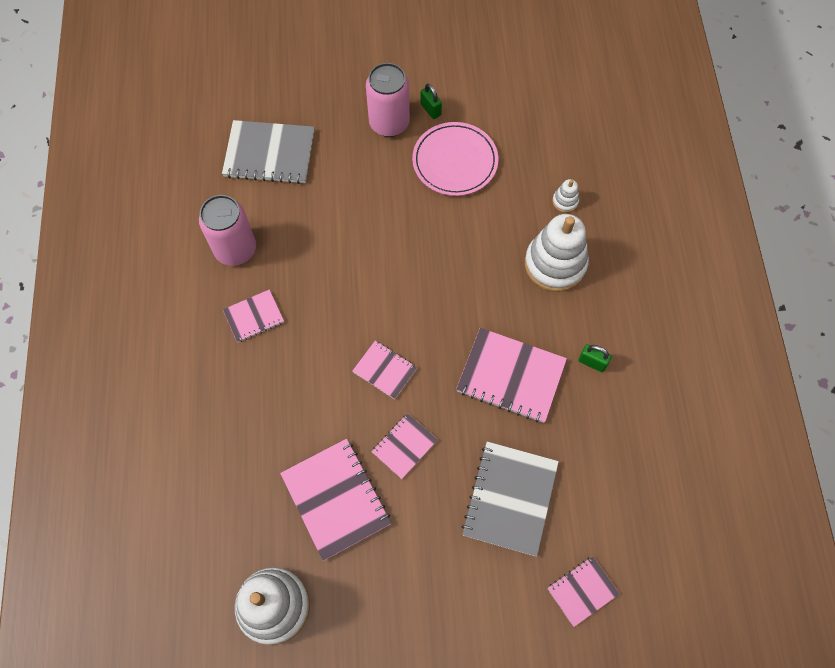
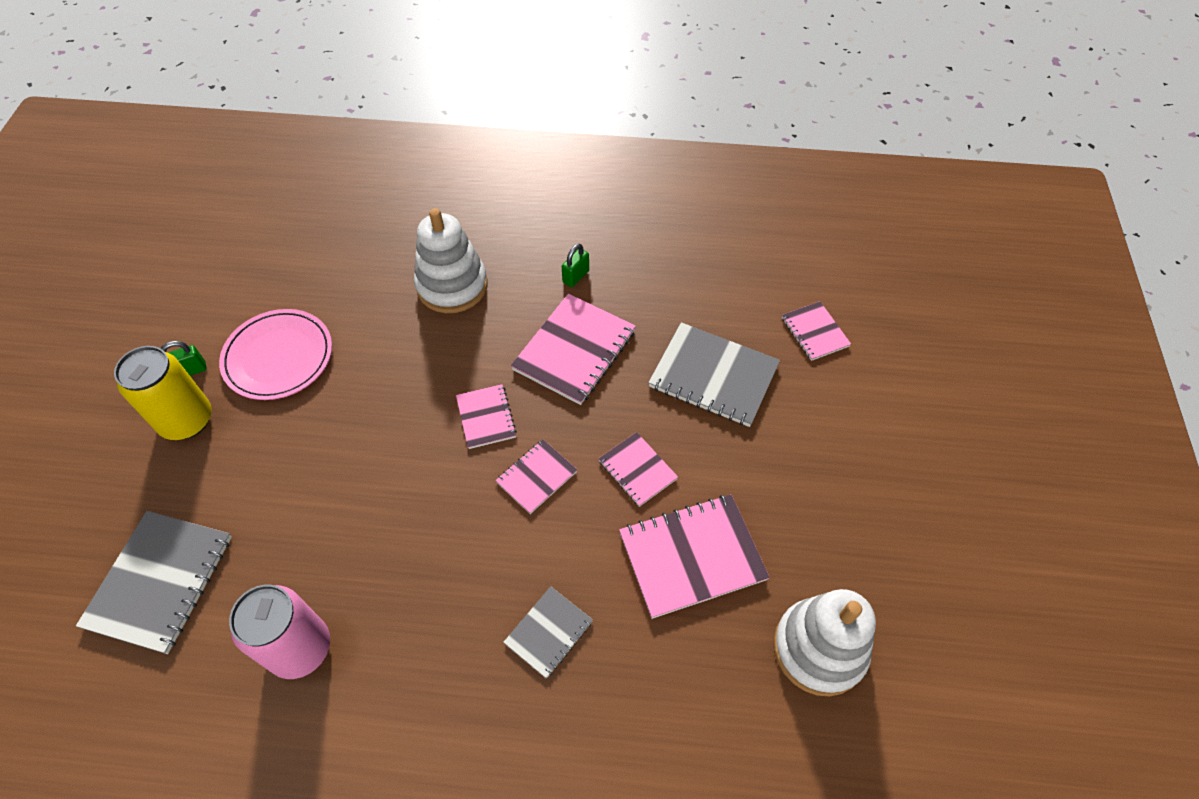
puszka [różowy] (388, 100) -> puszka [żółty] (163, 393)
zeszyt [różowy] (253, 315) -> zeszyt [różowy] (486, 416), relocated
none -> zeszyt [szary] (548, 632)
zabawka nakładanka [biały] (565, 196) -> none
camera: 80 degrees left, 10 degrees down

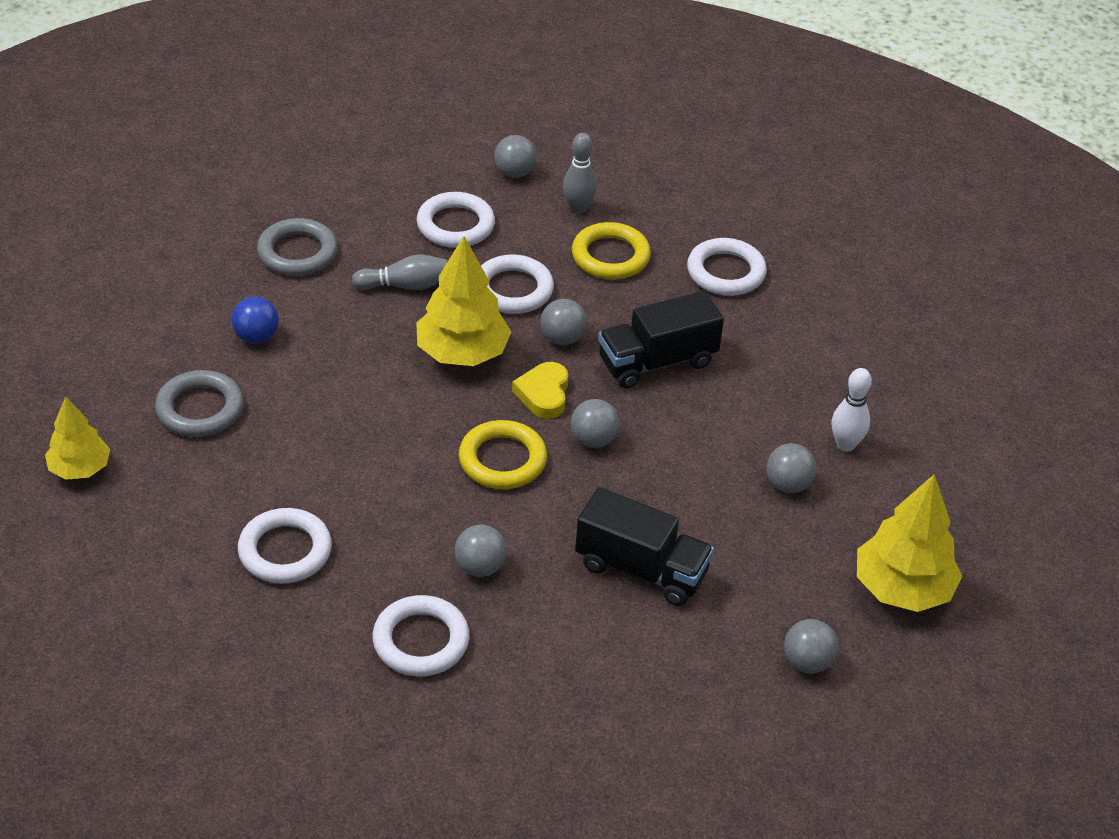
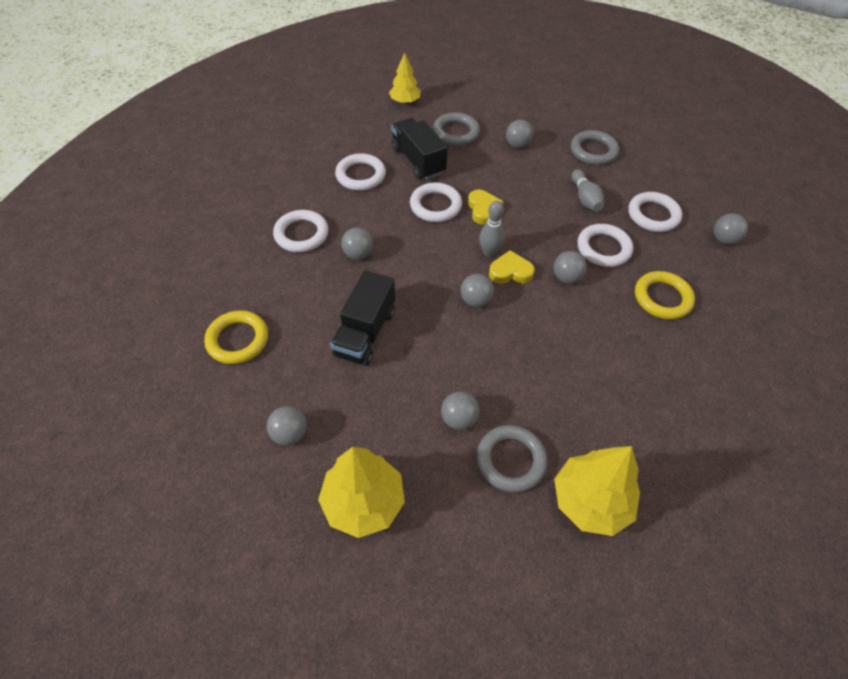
pierścień [żółty] (503, 454) -> pierścień [żółty] (236, 337), relocated
ciężarówka [czarny] (661, 339) -> ciężarówka [czarny] (419, 149), relocated
pierścień [biały] (727, 267) -> pierścień [biały] (436, 202), relocated
none -> serce [żółty] (486, 207)
kręgiel [biały] (852, 410) -> pierścień [szary] (512, 459)
kręgiel [szary] (580, 173) -> kręgiel [szary] (491, 229), relocated
piłka [niebieski] (255, 319) -> piłka [szary] (519, 134)
drzewko [żółty] (463, 301) -> drzewko [żółty] (597, 491), relocated
camera: 85 degrees right, 10 degrees up

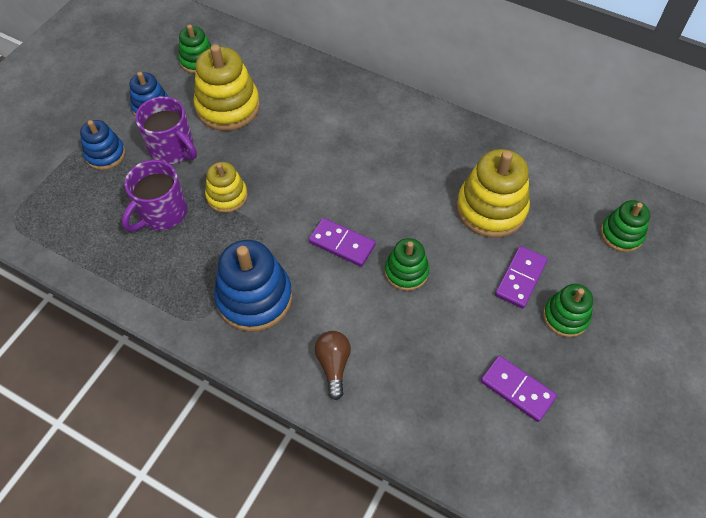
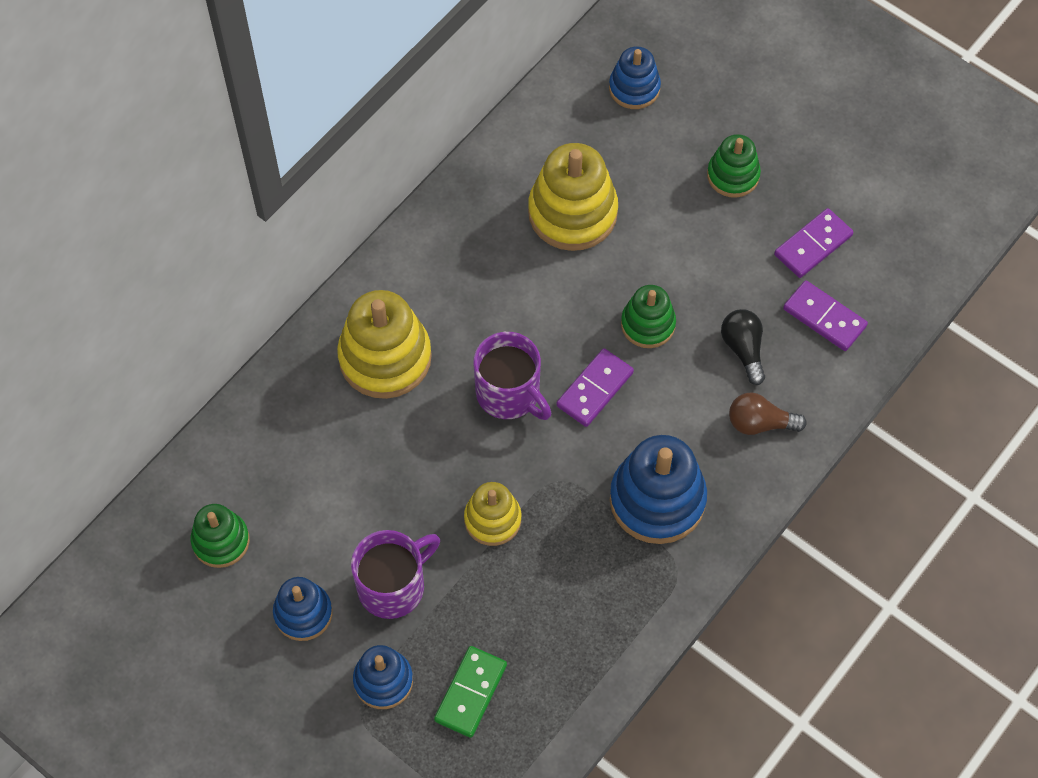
zabawka nakładanka [żółty] (226, 87) -> zabawka nakładanka [żółty] (384, 344), relocated
none -> kostka domina [zielony] (470, 692)
kubek [fioletowy] (154, 195) -> kubek [fioletowy] (512, 376), relocated
zabawka nakładanka [zielony] (625, 226) -> zabawka nakładanka [niebieski] (635, 77)
none -> żarówka [czarny] (743, 347)
kostka domina [fioletowy] (521, 277) -> kostka domina [fioletowy] (825, 315), relocated
camera: 80 degrees left, 5 degrees up

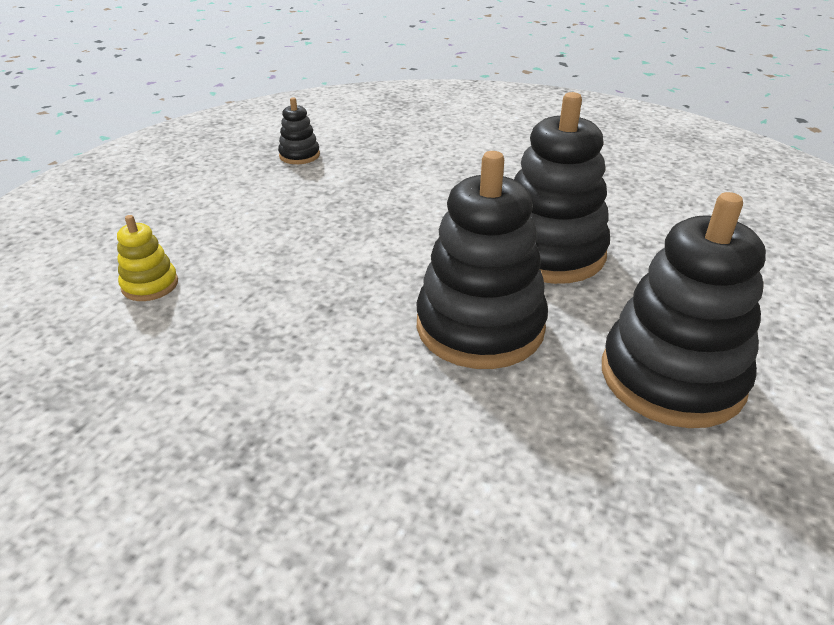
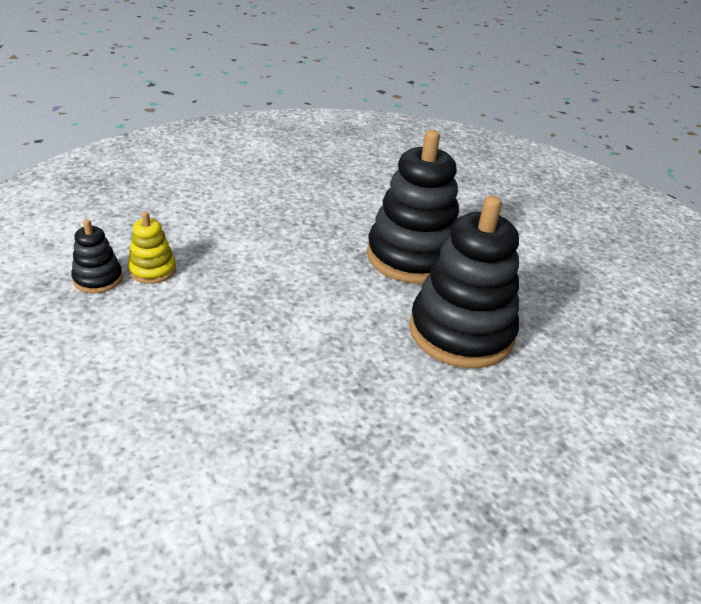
zabawka nakładanka [żółty] (147, 258) -> zabawka nakładanka [żółty] (152, 248), relocated
zabawka nakładanka [czarny] (684, 310) -> none
camera: 55 degrees left, 0 degrees up

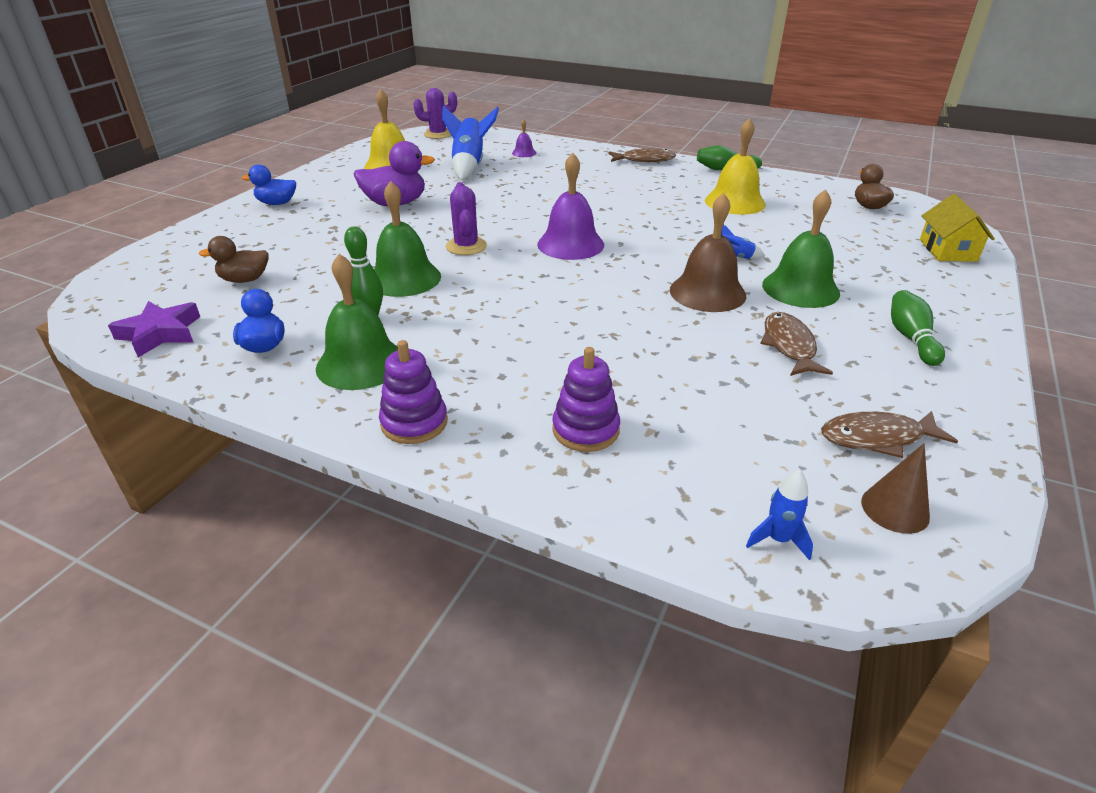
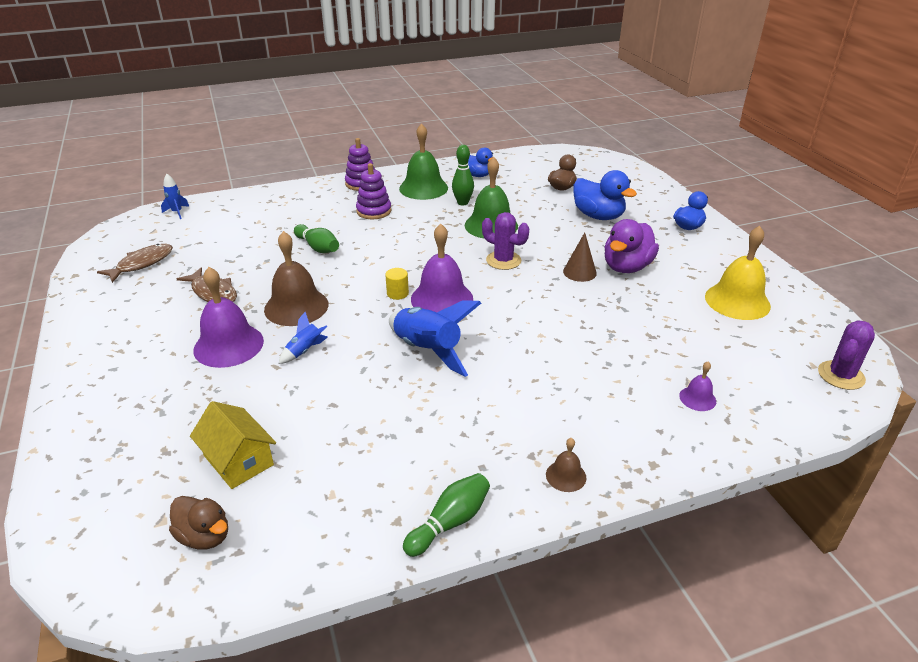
domek [żółty] (957, 228) -> domek [żółty] (233, 445), relocated
dzwonek [zielony] (801, 248) -> dzwonek [fioletowy] (228, 317)
kręgiel [zielony] (918, 328) -> kręgiel [zielony] (316, 238), relocated
zabawka nakładanka [fioletowy] (586, 399) -> zabawka nakładanka [fioletowy] (373, 191), relocated
none -> walec [żółty] (397, 284)
rakieta [niebieski] (470, 143) -> rakieta [niebieski] (435, 338), relocated
ryba [brązowy] (642, 155) -> dzwonek [brązowy] (566, 465)
stożek [brązowy] (895, 488) -> stożek [brązowy] (580, 257), relocated
none -> kaczka [niebieski] (605, 195)
gwiazda [fioletowy] (154, 329) -> none
dzwonek [żółty] (735, 166) -> none
camera: 135 degrees right, 0 degrees up

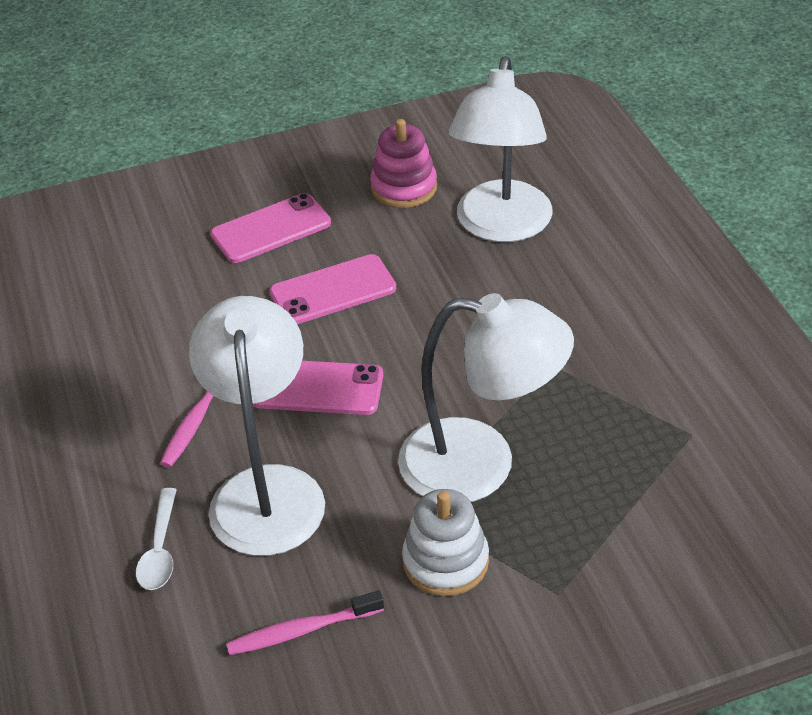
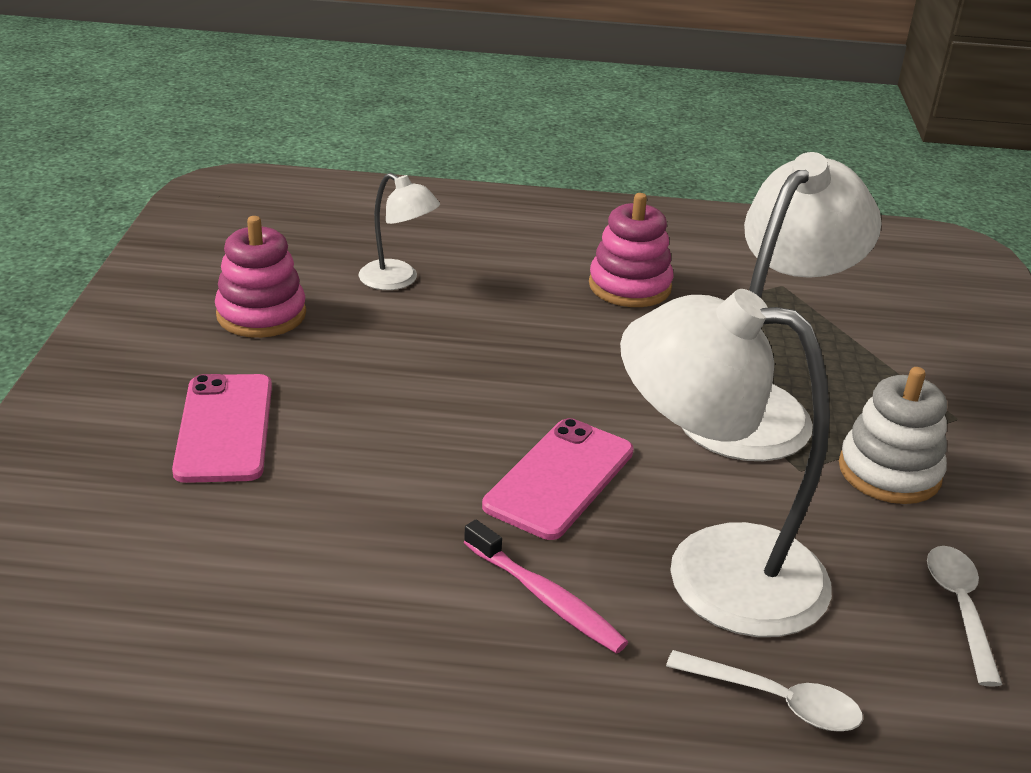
lampka [biały] (500, 149) -> lampka [biały] (399, 231), x0.50
none -> zabawka nakładanka [różowy] (631, 250)
szczoteczka do zębów [różowy] (305, 623) -> łyżka [biały] (965, 616)
telefon [różowy] (332, 289) -> none
camera: 70 degrees left, 10 degrees down

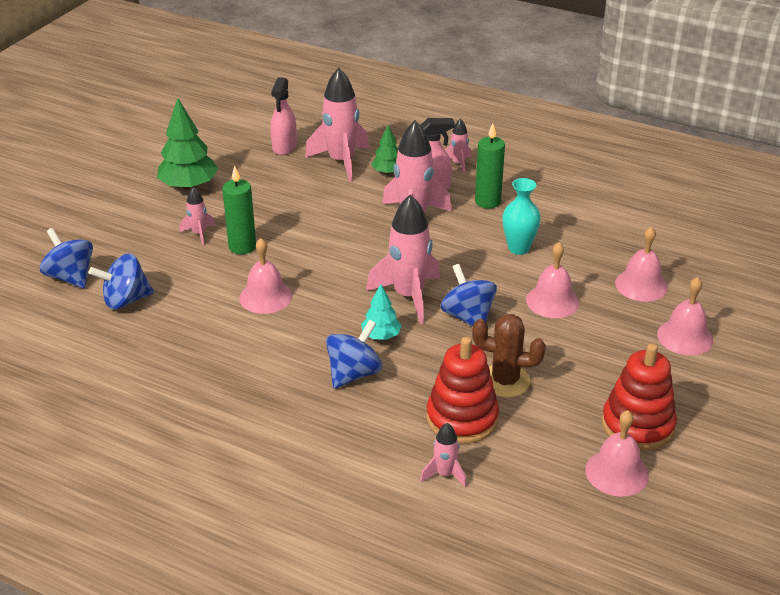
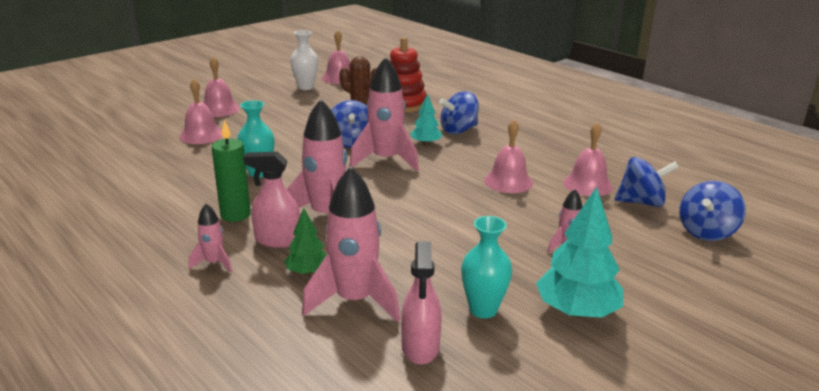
zabawka nakładanka [czerwony] (639, 397) -> wazon [biały] (304, 60)
spryskiwacz [różowy] (283, 116) -> spryskiwacz [różowy] (421, 303), 150 degrees clockwise
none -> wazon [turkusowy] (486, 267)
drzewko [zielony] (187, 144) -> drzewko [turkusowy] (579, 252)
dzwonek [różowy] (552, 280) -> dzwonek [różowy] (588, 159), relocated
bączek [niebieski] (66, 258) -> bączek [niebieski] (712, 211), 60 degrees clockwise
świeca [zielony] (239, 209) -> none
rakieta [różowy] (443, 455) -> none
camera: 160 degrees left, 10 degrees down

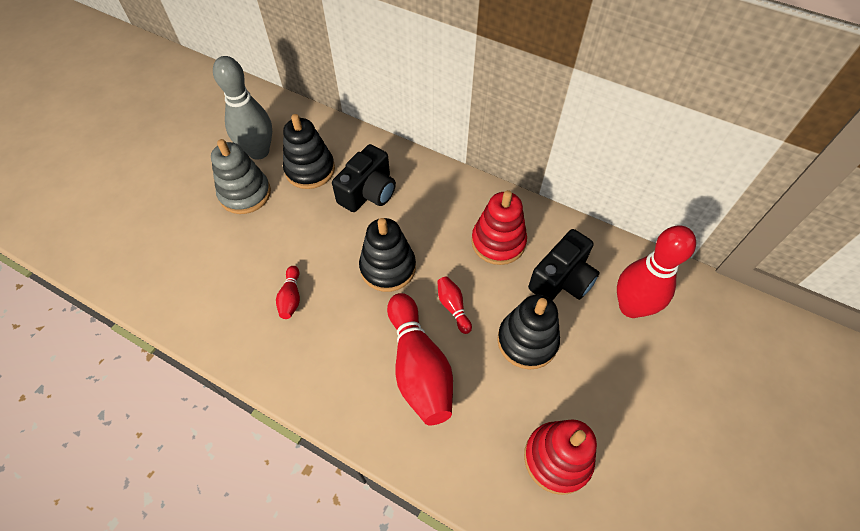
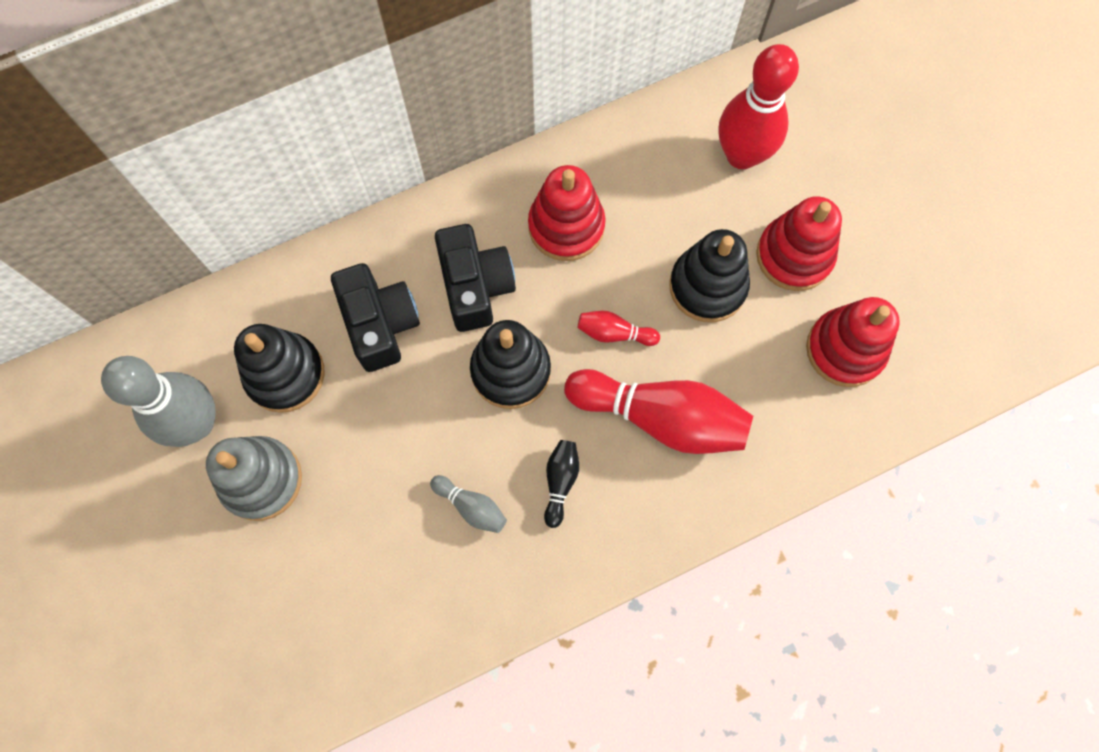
kręgiel [czerwony] (288, 292) -> kręgiel [szary] (468, 504)
aparat fotograficzny [czarny] (564, 264) -> aparat fotograficzny [czarny] (475, 278), relocated
none -> kręgiel [czarny] (561, 484)
none -> zabawka nakładanka [czerwony] (799, 243)
camera: 55 degrees left, 15 degrees up

